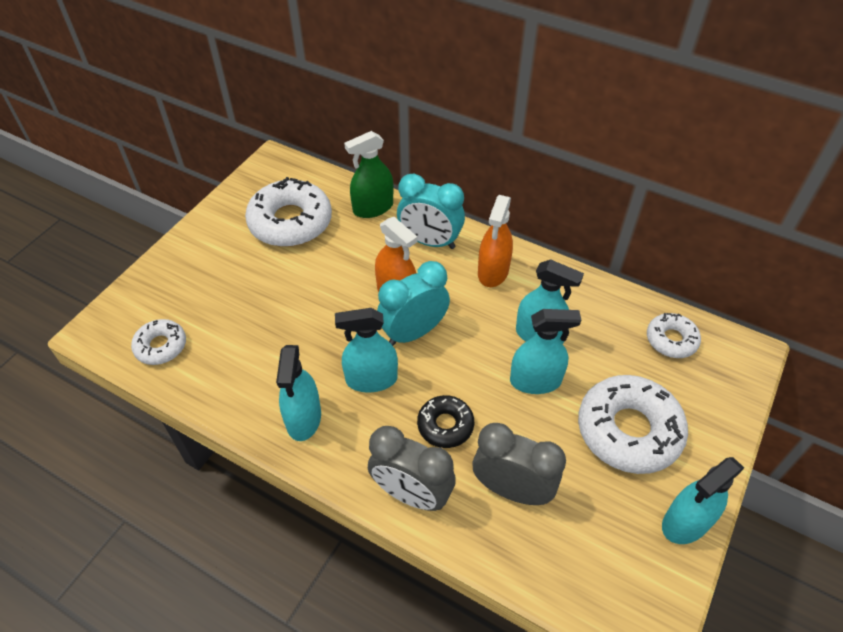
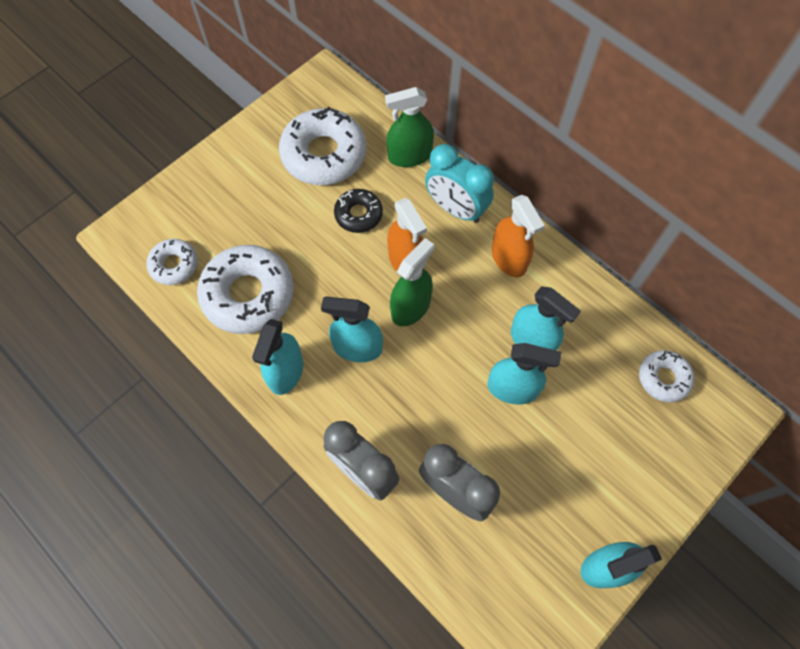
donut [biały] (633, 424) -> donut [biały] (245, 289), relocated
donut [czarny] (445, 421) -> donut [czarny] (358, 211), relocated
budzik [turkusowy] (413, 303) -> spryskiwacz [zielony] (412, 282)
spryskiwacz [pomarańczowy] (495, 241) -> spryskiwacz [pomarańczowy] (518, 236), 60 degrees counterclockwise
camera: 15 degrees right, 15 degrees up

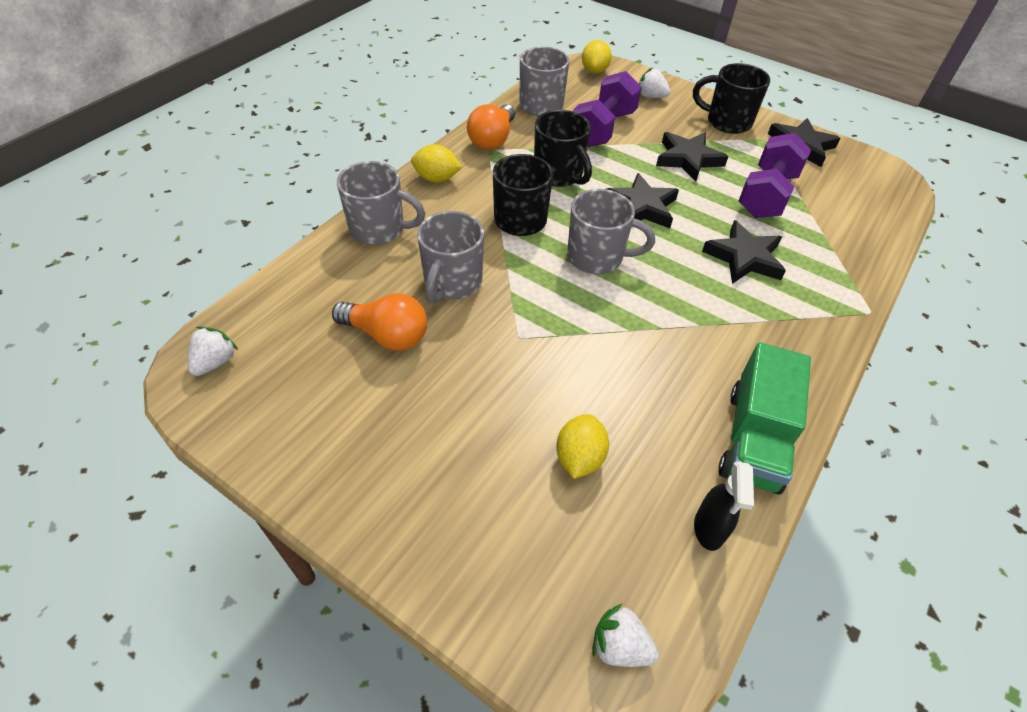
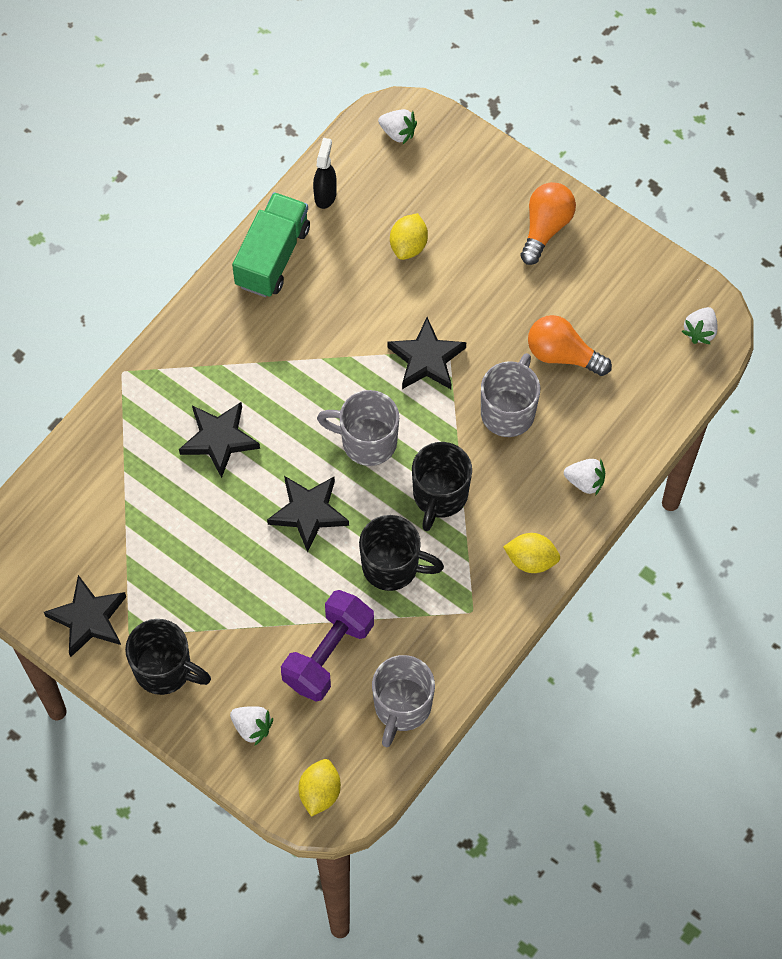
kubek [czarny] (563, 148) -> kubek [czarny] (401, 553), 135 degrees clockwise
gwiazda [czarny] (692, 157) -> gwiazda [czarny] (426, 353), relocated
żarówka [pomarańczowy] (491, 127) -> żarówka [pomarańczowy] (548, 223), relocated
kubek [szary] (381, 203) -> truskawka [biały] (584, 477)
hantel [fioletowy] (775, 175) -> none
camera: 175 degrees left, 15 degrees up

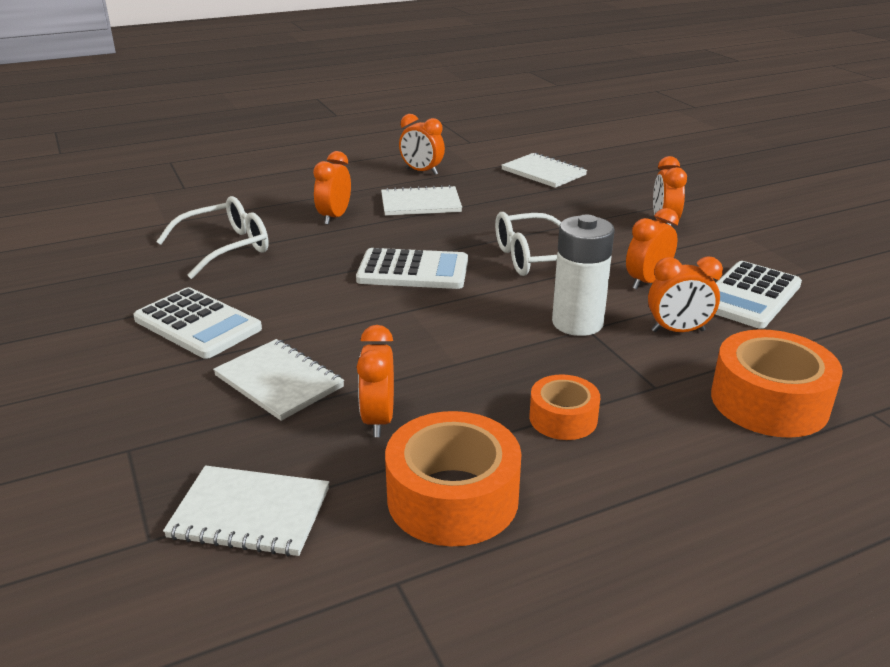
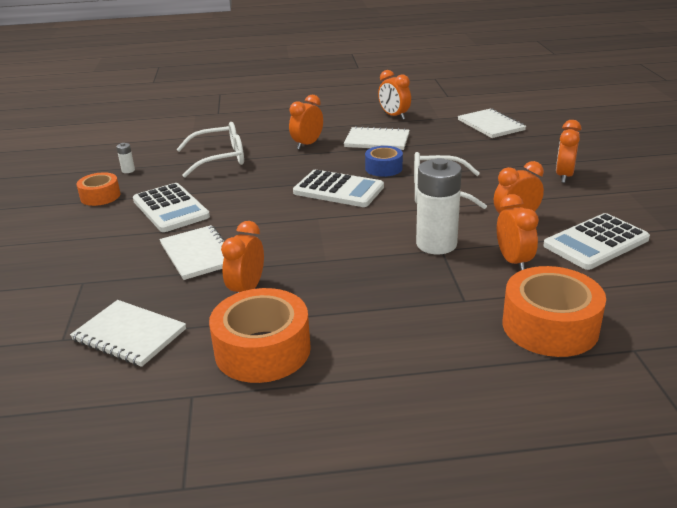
taśma klejąca [pomarańczowy] (564, 407) -> taśma klejąca [pomarańczowy] (98, 189), relocated
none -> bateria [biały] (125, 158)
none -> taśma klejąca [niebieski] (384, 161)
budzik [pomarańczowy] (685, 294) -> budzik [pomarańczowy] (518, 232), 120 degrees counterclockwise
camera: 20 degrees right, 0 degrees up

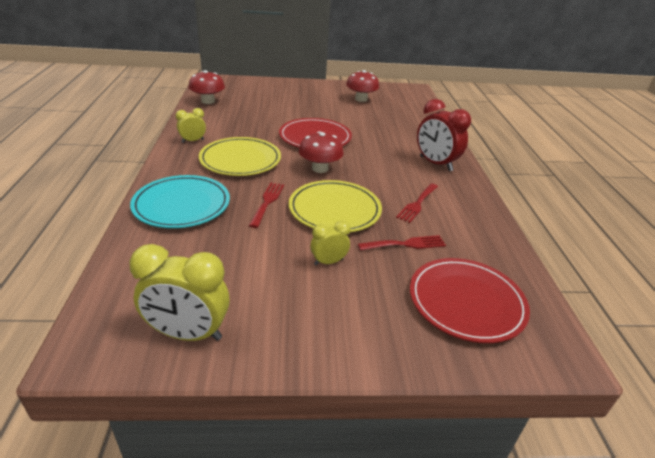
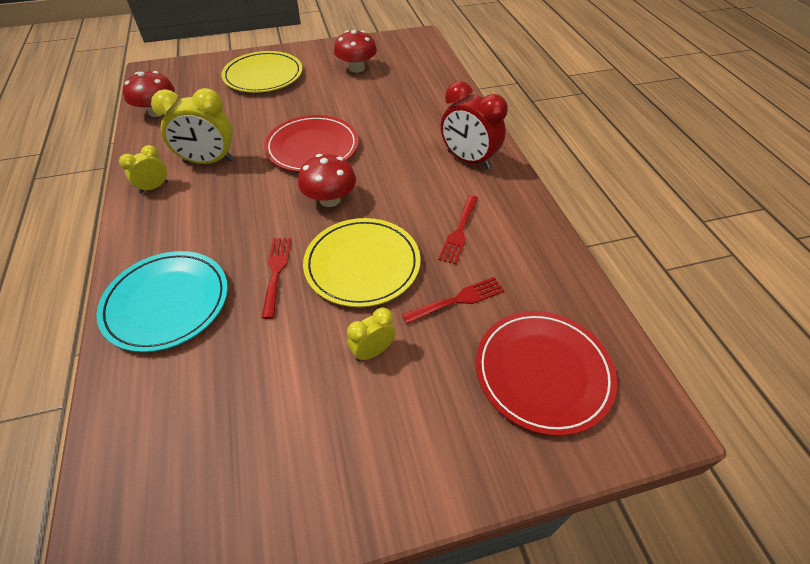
budzik [żółty] (179, 292) -> budzik [żółty] (192, 126), relocated
talerz [żółty] (240, 156) -> talerz [żółty] (262, 72), relocated
camera: 10 degrees left, 15 degrees up

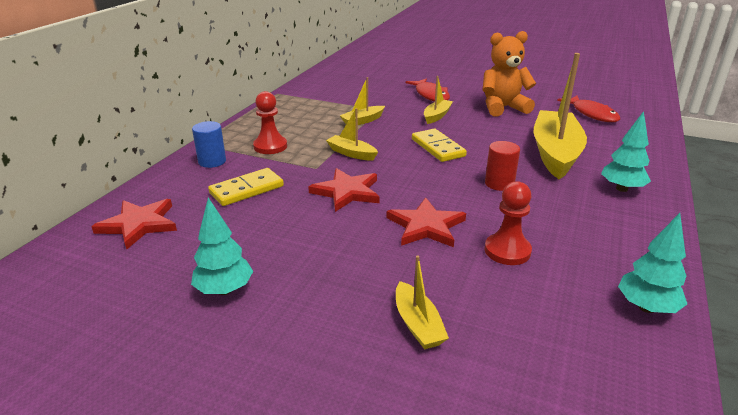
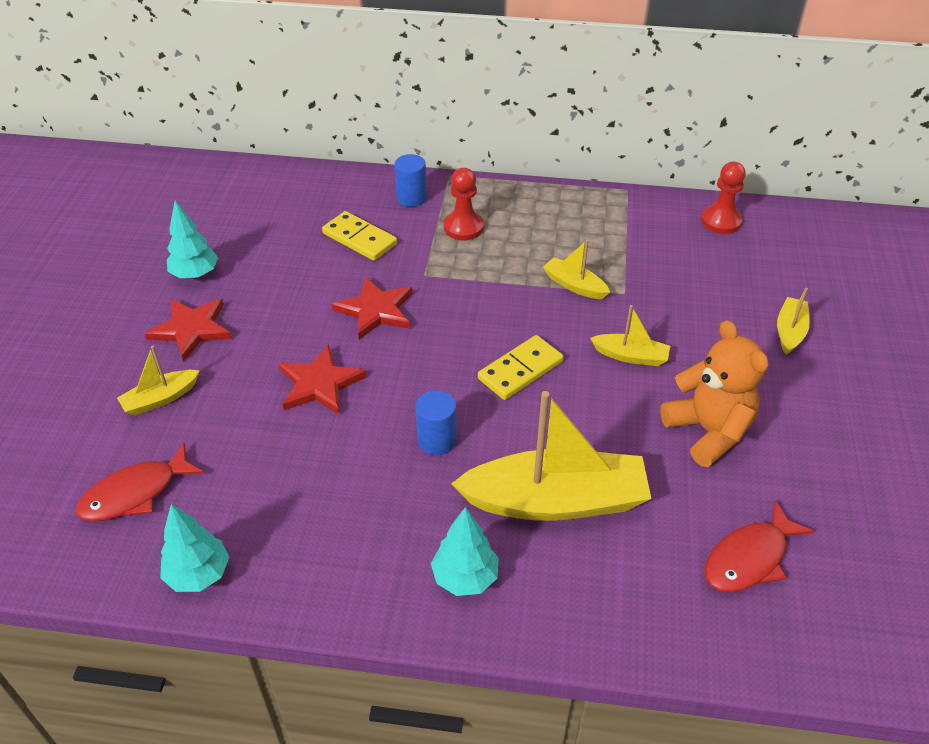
ryba [czerwony] (428, 90) -> ryba [czerwony] (140, 482), relocated
gwiazda [czerwony] (134, 224) -> gwiazda [czerwony] (188, 330), relocated
walec [czerwony] (502, 166) -> walec [niebieski] (436, 422)
pionek [czerwony] (508, 223) -> pionek [czerwony] (723, 198), relocated
łódka [żółty] (352, 134) -> łódka [żółty] (793, 321), relocated
camera: 75 degrees right, 15 degrees up

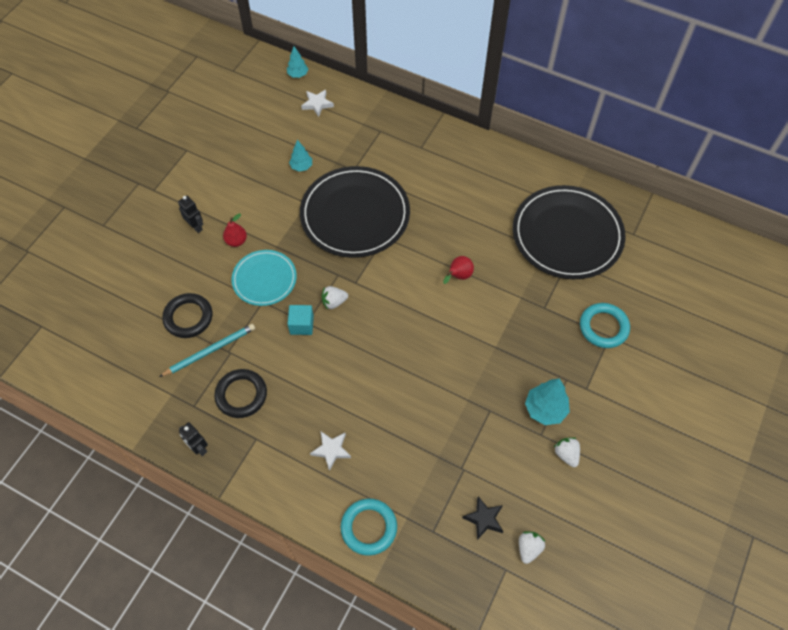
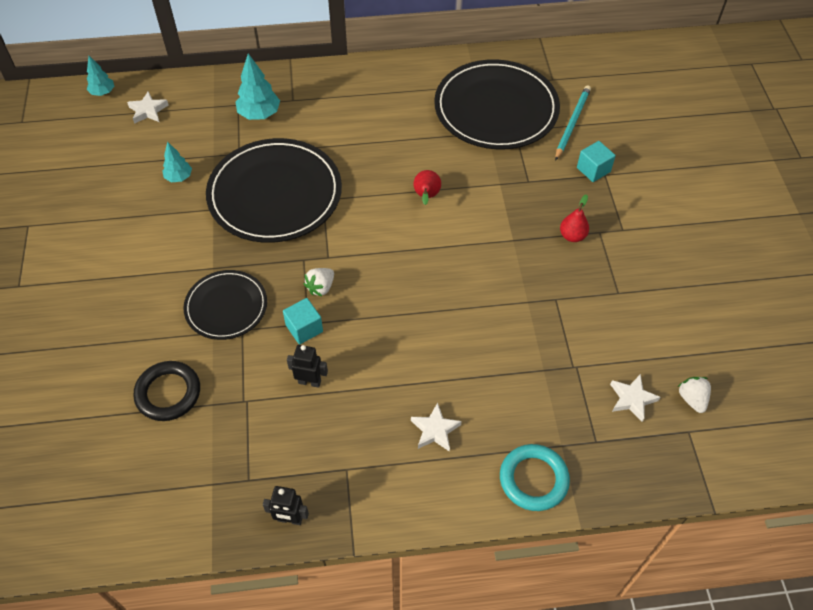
talerz [turkusowy] (264, 278) -> talerz [czarny] (225, 305)
drzewko [turkusowy] (547, 401) -> drzewko [turkusowy] (258, 86), relocated
robot [czarny] (190, 214) -> robot [czarny] (307, 366), relocated
ołówek [turkusowy] (207, 350) -> ołówek [turkusowy] (573, 123), relocated
gruszka [czerwony] (235, 230) -> gruszka [czerwony] (574, 218), relocated
pierścień [turkusowy] (605, 325) -> sześcian [turkusowy] (596, 161)
gwiazda [czarny] (482, 518) -> gwiazda [biały] (635, 398)
pierścień [czarny] (240, 393) -> none
truskawka [biały] (566, 452) -> none
camera: 35 degrees left, 5 degrees down

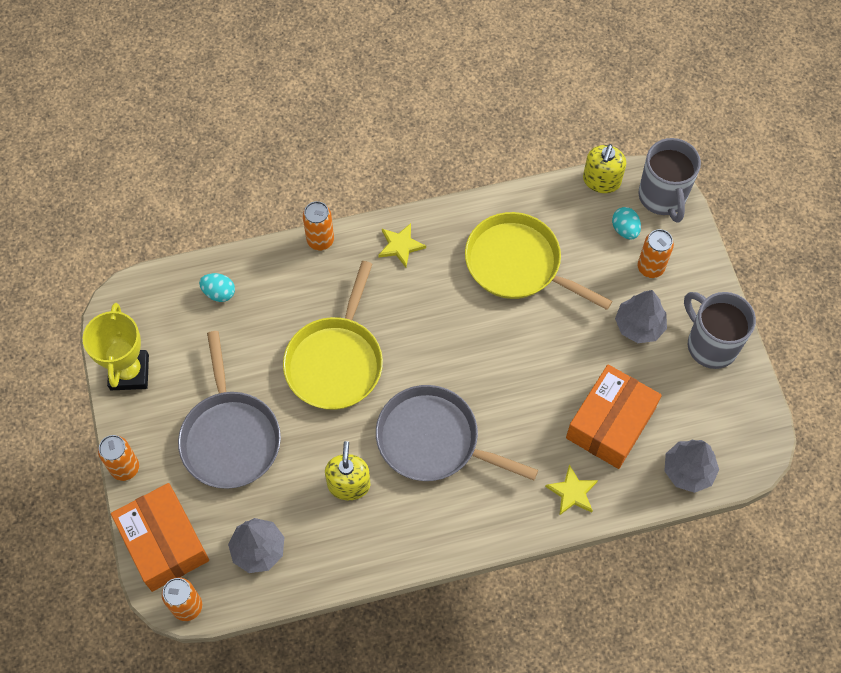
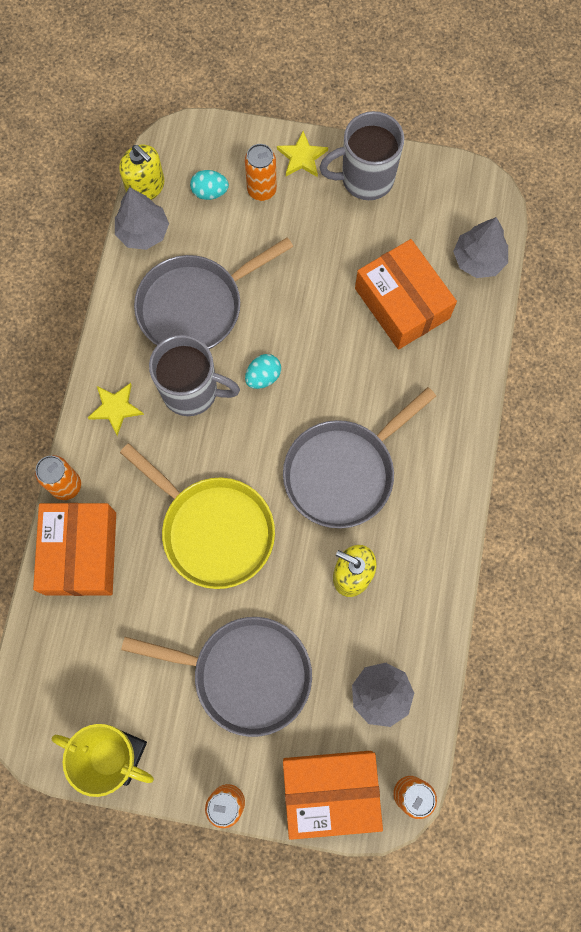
none -> pudełko [pomarańczowy] (74, 549)
drzewko [szary] (641, 316) -> drzewko [szary] (142, 218), relocated
patelnia [żółty] (538, 261) -> patelnia [szary] (213, 293)
kubek [szary] (669, 180) -> kubek [szary] (194, 375), relocated
jajko [turkusowy] (217, 287) -> jajko [turkusowy] (263, 371), relocated
gwiazda [żółty] (571, 490) -> gwiazda [żółty] (302, 154), relocated
camera: 65 degrees left, 10 degrees up

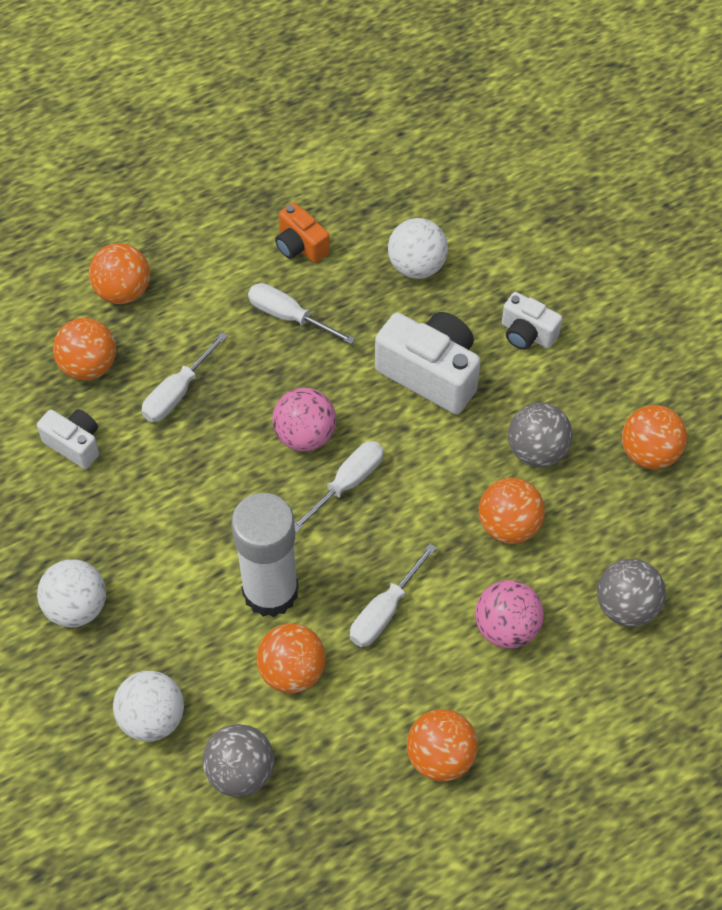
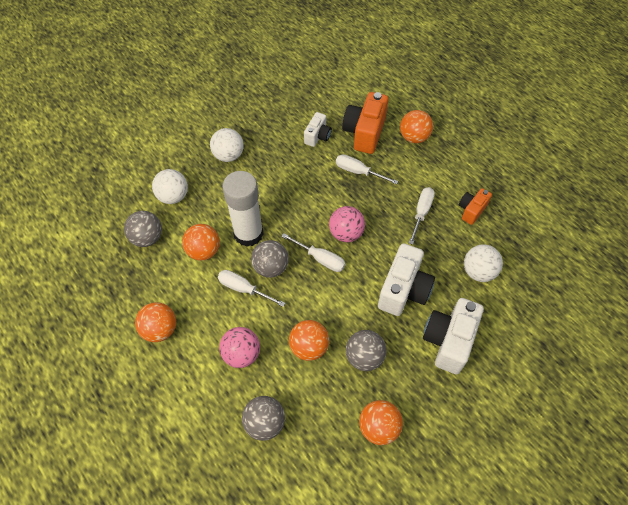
none -> piłka [szary] (270, 259)
piłka [pomarańczowy] (84, 349) -> aparat fotograficzny [pomarańczowy] (365, 123)
aparat fotograficzny [biały] (532, 321) -> aparat fotograficzny [biały] (453, 336), x1.75
camera: 80 degrees right, 0 degrees up

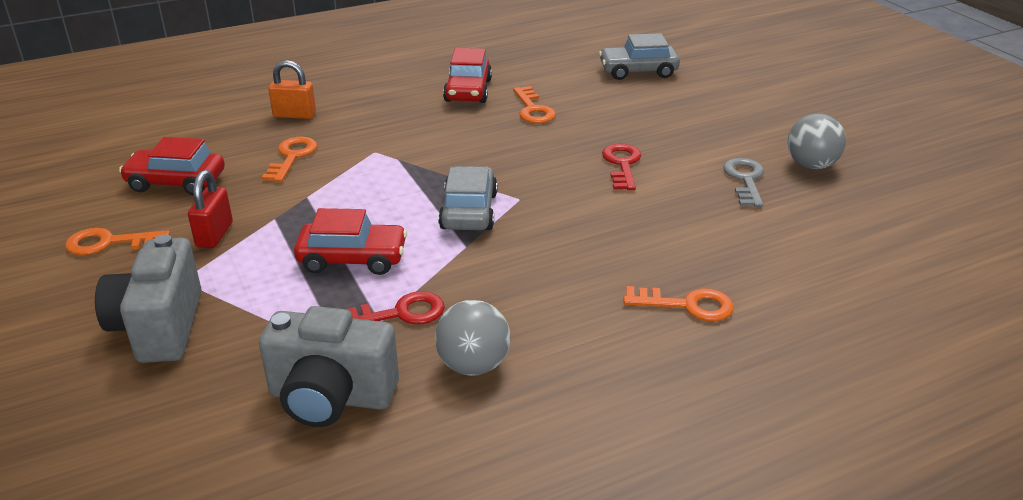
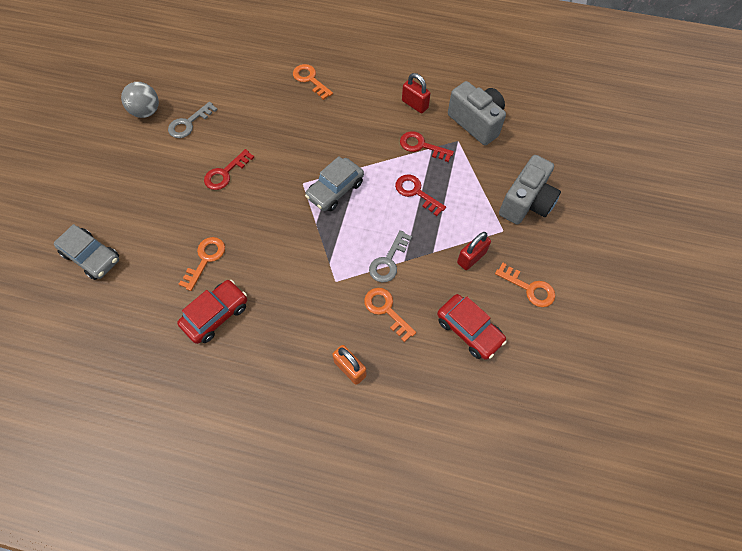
klucz [pomarańczowy] (289, 159) -> klucz [pomarańczowy] (390, 315), 90 degrees clockwise
none -> klucz [szary] (390, 256)
samochód [czerwony] (350, 241) -> klucz [czerwony] (420, 195)
piłka [szary] (472, 338) -> kłódka [czerwony] (416, 93)
camera: 140 degrees left, 30 degrees up

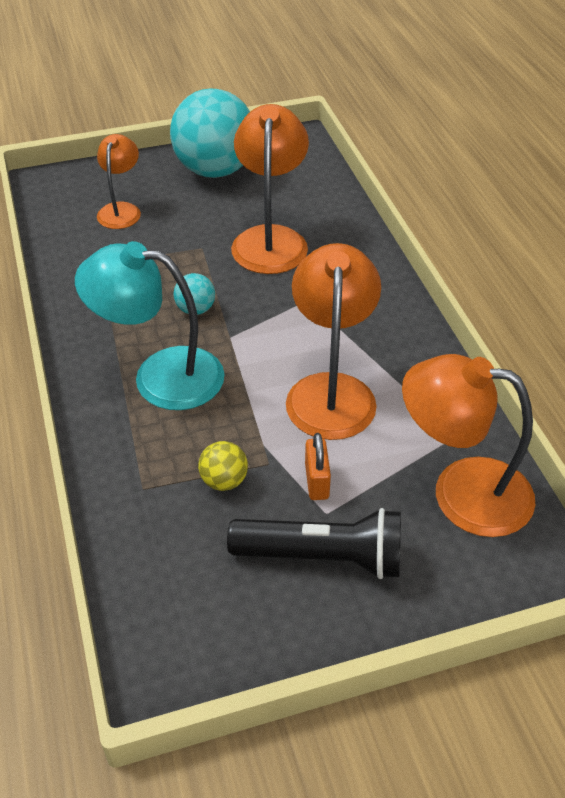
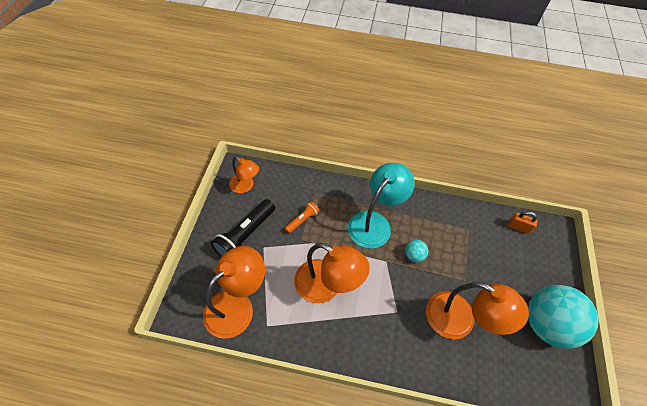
lampka [pomarańczowy] (119, 181) -> lampka [pomarańczowy] (244, 174), relocated
piłka [żółty] (223, 466) -> latarka [pomarańczowy] (302, 217)
kłódka [pomarańczowy] (318, 466) -> kłódka [pomarańczowy] (523, 222), relocated
camera: 115 degrees right, 10 degrees up

